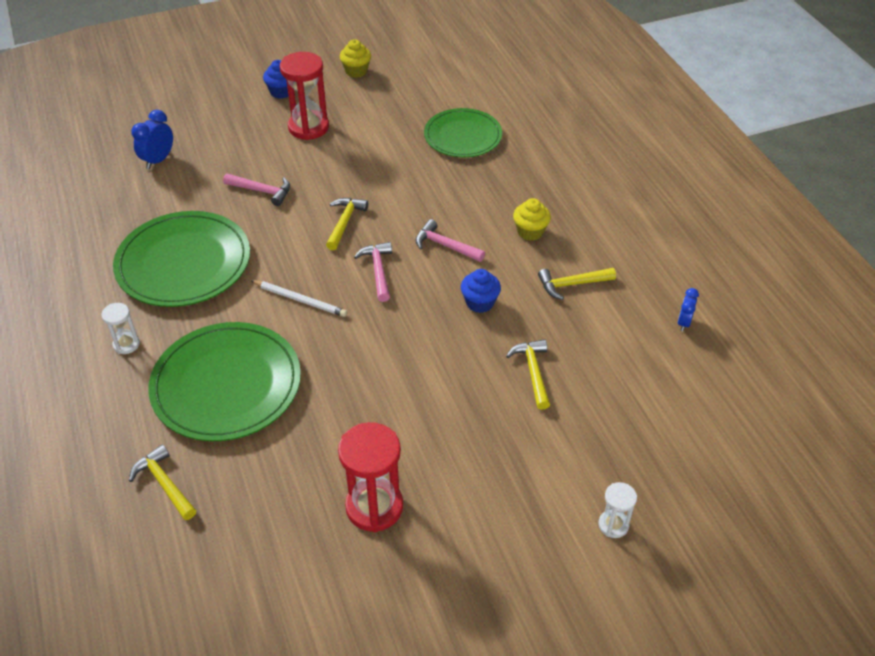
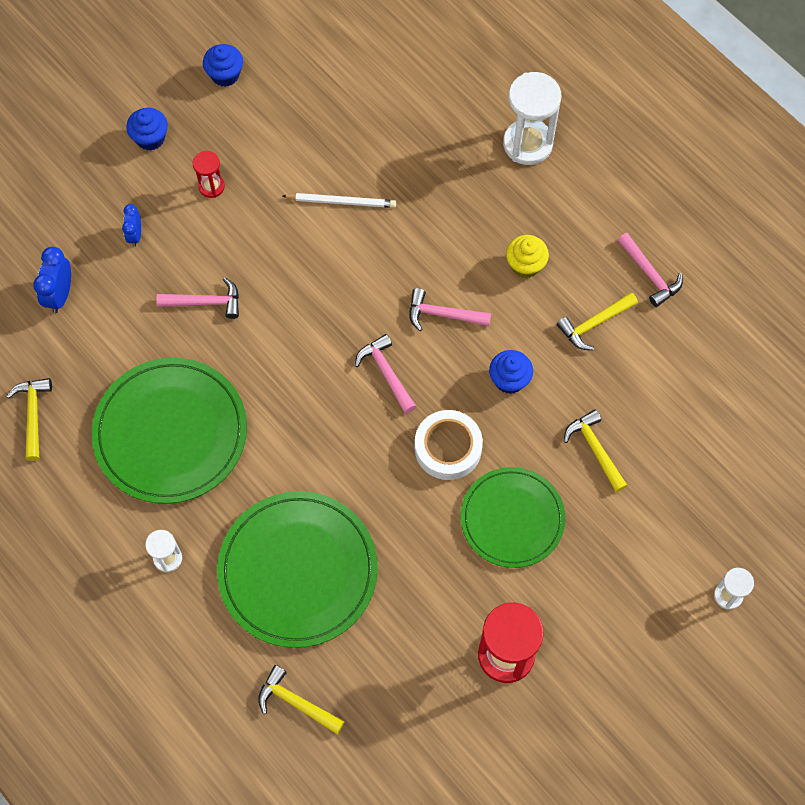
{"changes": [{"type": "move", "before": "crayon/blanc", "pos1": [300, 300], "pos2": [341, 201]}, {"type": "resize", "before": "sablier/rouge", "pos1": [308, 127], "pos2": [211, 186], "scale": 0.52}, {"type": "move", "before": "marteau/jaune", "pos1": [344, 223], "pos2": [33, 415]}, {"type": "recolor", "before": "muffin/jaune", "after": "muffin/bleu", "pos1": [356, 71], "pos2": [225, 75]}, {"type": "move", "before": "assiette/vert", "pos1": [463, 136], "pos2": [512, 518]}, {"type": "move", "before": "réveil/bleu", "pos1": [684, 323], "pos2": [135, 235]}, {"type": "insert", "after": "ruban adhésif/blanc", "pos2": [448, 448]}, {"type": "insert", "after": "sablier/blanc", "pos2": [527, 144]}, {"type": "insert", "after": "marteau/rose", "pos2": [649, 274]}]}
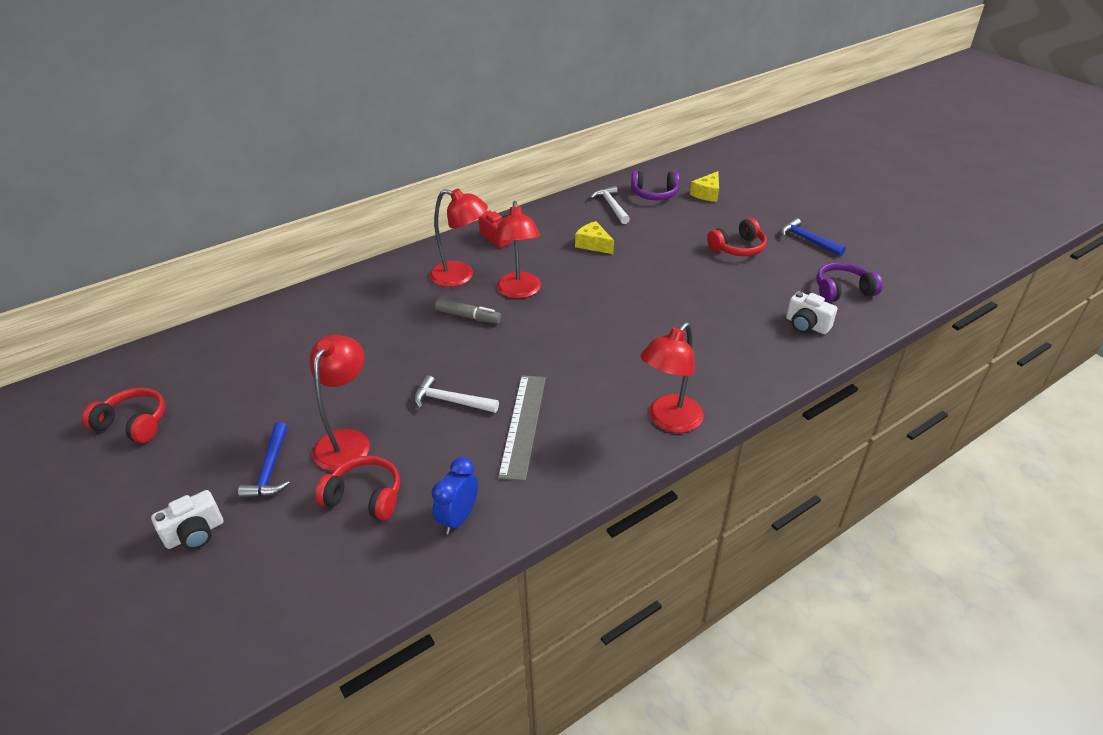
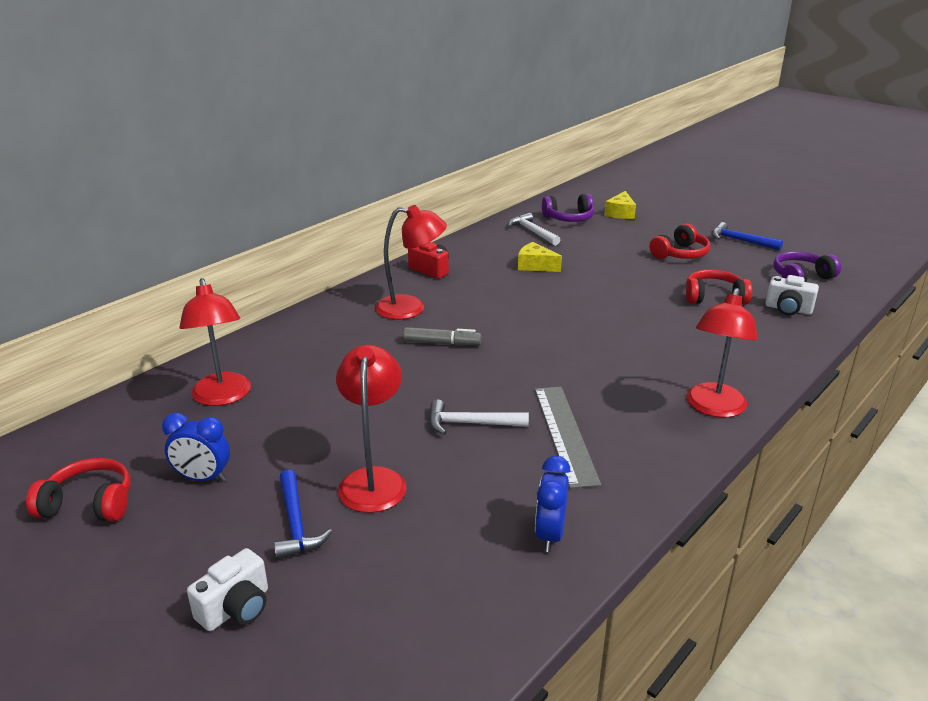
{"changes": [{"type": "move", "before": "casque audio/rouge", "pos1": [365, 496], "pos2": [714, 297]}, {"type": "move", "before": "lampe/rouge", "pos1": [519, 292], "pos2": [223, 397]}, {"type": "insert", "after": "réveil/bleu", "pos2": [203, 478]}]}
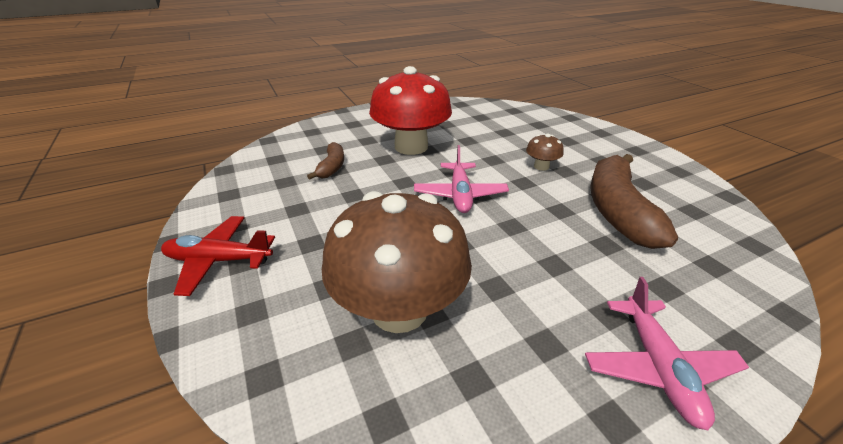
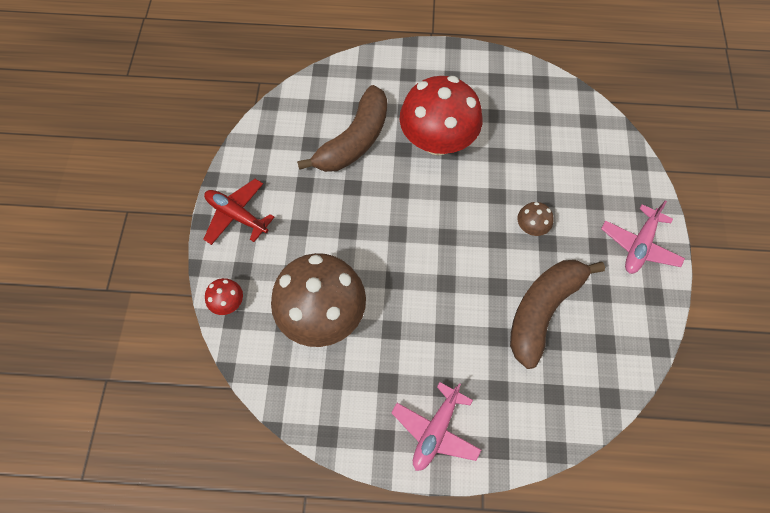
{"changes": [{"type": "resize", "before": "banane/marron", "pos1": [332, 167], "pos2": [354, 140], "scale": 1.95}, {"type": "move", "before": "avion/rose", "pos1": [460, 195], "pos2": [639, 245]}, {"type": "insert", "after": "champignon/rouge", "pos2": [228, 302]}]}
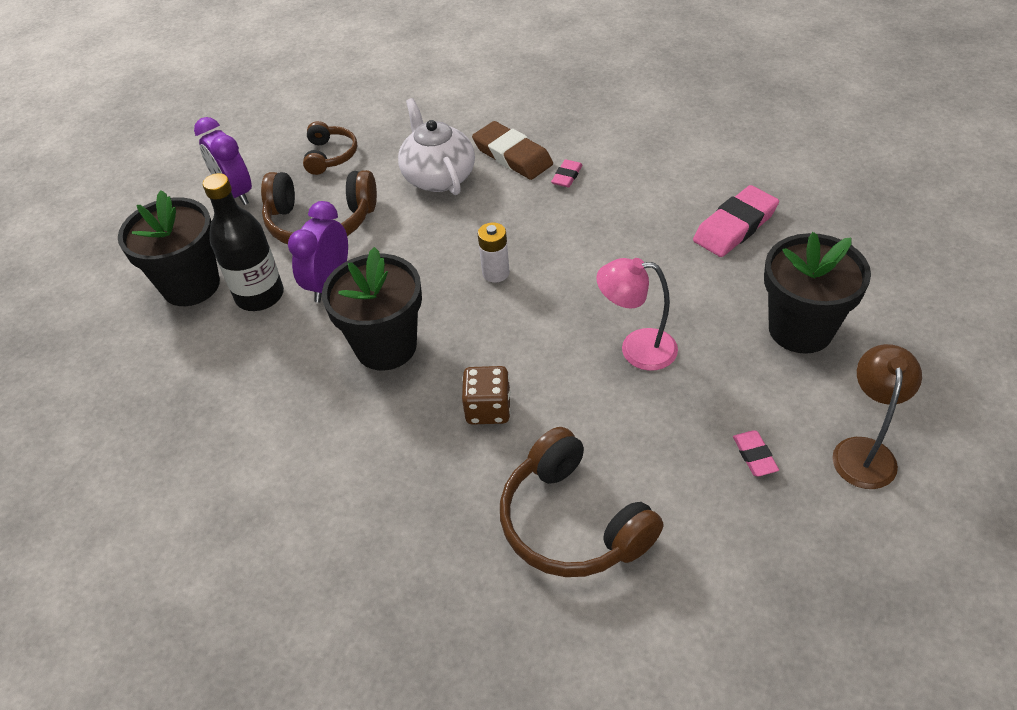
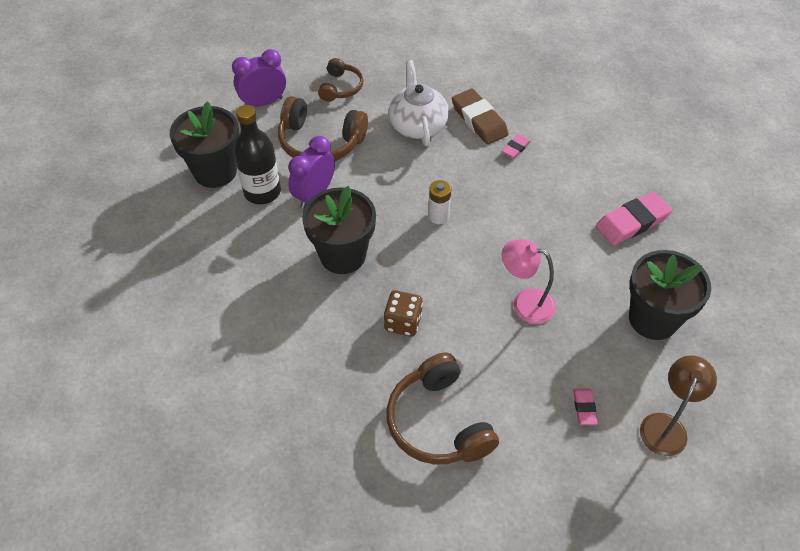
{"changes": [{"type": "rotate", "before": "réveil/violet", "pos1": [235, 193], "pos2": [263, 102], "turn": 90}]}
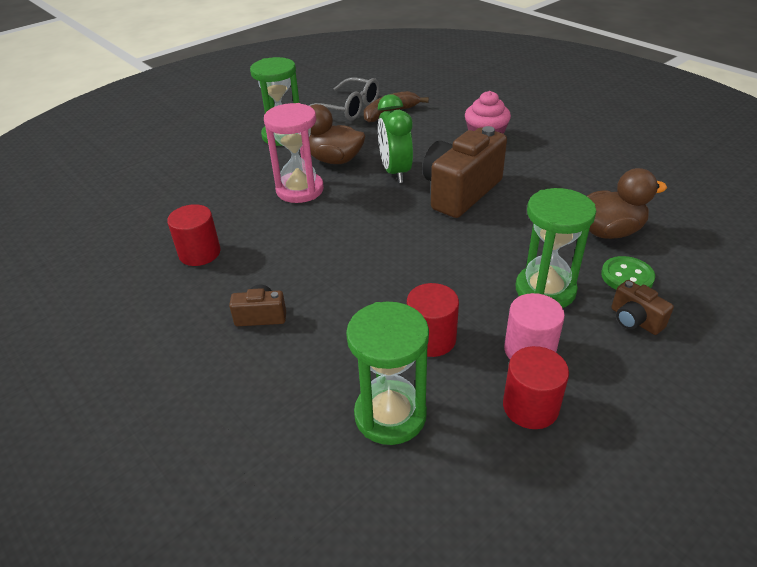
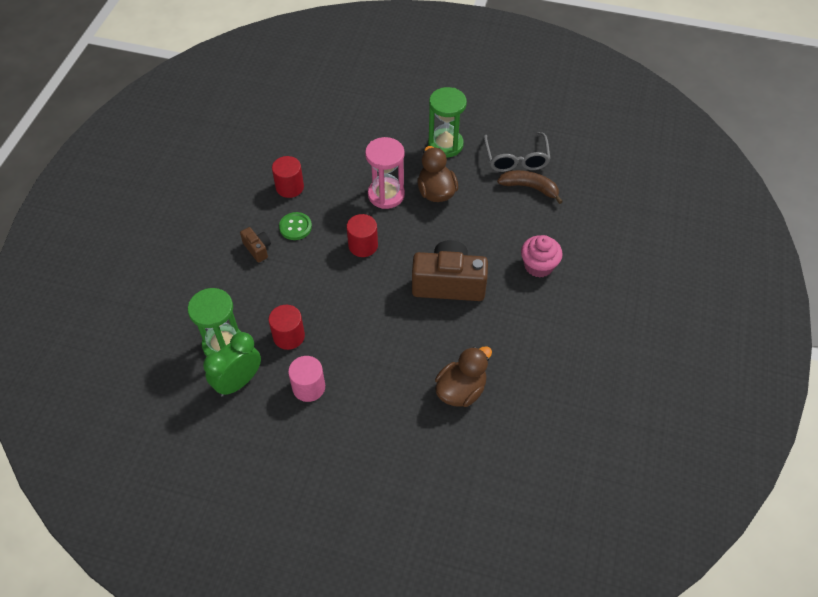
{"changes": [{"type": "move", "before": "réveil/vert", "pos1": [395, 172], "pos2": [238, 382]}, {"type": "move", "before": "cylindre/rouge", "pos1": [530, 407], "pos2": [363, 245]}, {"type": "delete", "before": "sablier/vert", "pos1": [545, 290]}, {"type": "rotate", "before": "canard/marron", "pos1": [609, 231], "pos2": [461, 390], "turn": -90}, {"type": "move", "before": "bouton/vert", "pos1": [627, 276], "pos2": [295, 227]}, {"type": "delete", "before": "appareil photo/marron", "pos1": [634, 320]}]}
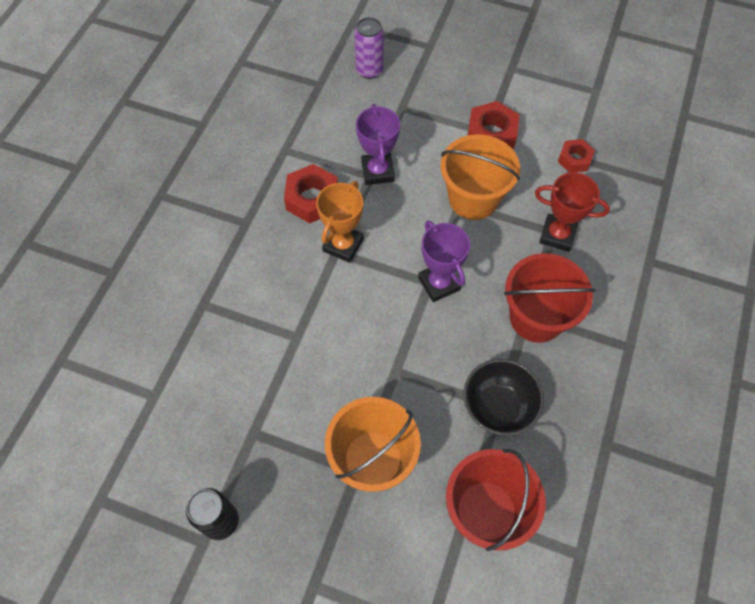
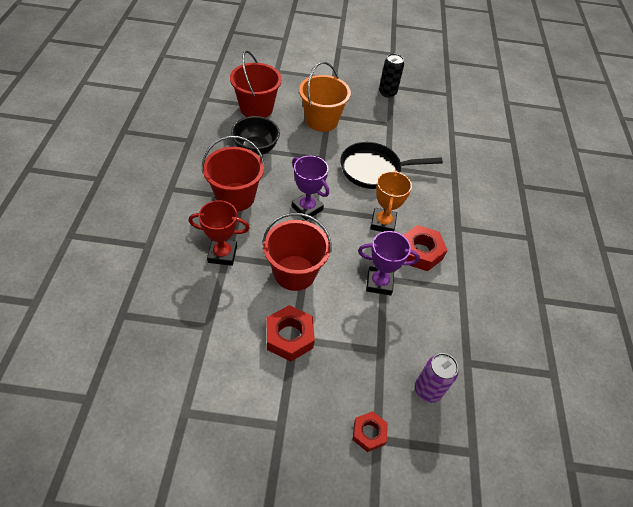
{"changes": [{"type": "rotate", "before": "trophée/violet", "pos1": [377, 171], "pos2": [379, 283], "turn": -60}, {"type": "recolor", "before": "seau/orange", "after": "seau/rouge", "pos1": [473, 198], "pos2": [294, 273]}, {"type": "move", "before": "écrou/rouge", "pos1": [574, 159], "pos2": [369, 433]}, {"type": "insert", "after": "poêle/noir", "pos2": [374, 169]}]}
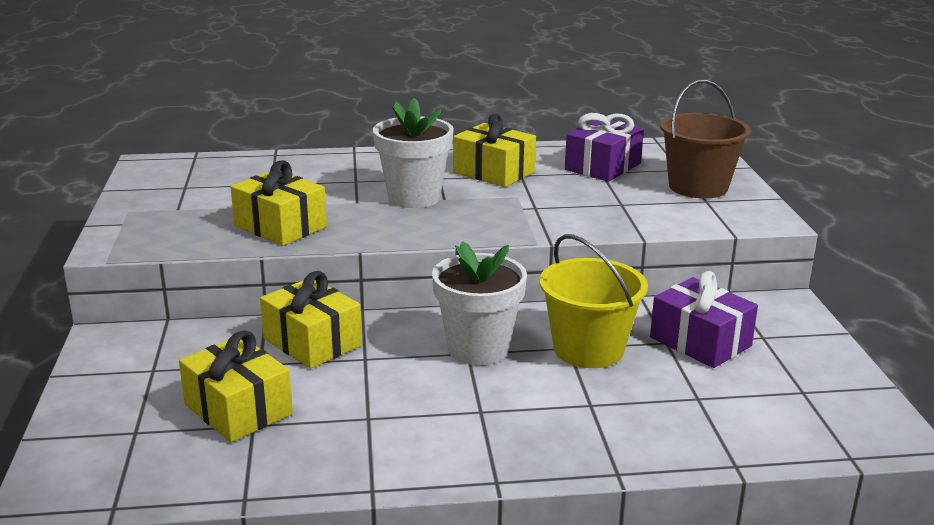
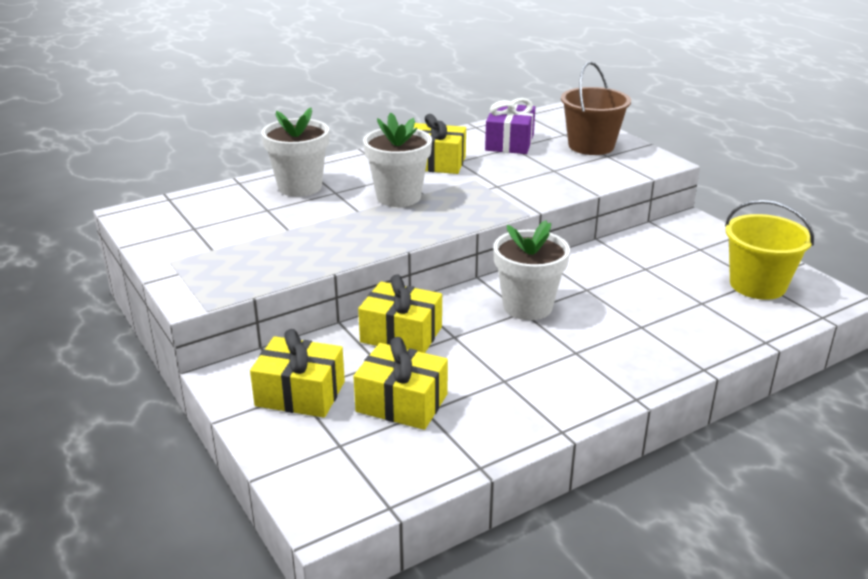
{"changes": [{"type": "move", "before": "cadeau/jaune", "pos1": [280, 226], "pos2": [300, 394]}, {"type": "move", "before": "seau/jaune", "pos1": [588, 349], "pos2": [757, 285]}, {"type": "delete", "before": "cadeau/violet", "pos1": [700, 342]}, {"type": "insert", "after": "pot de fleurs/blanc", "pos2": [300, 187]}]}
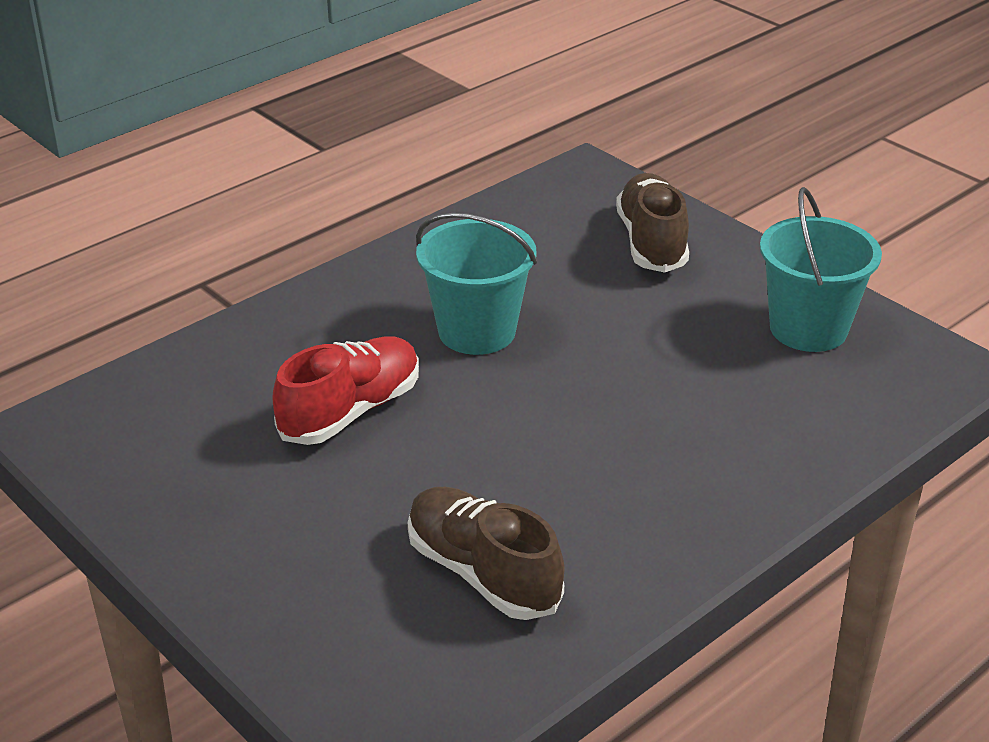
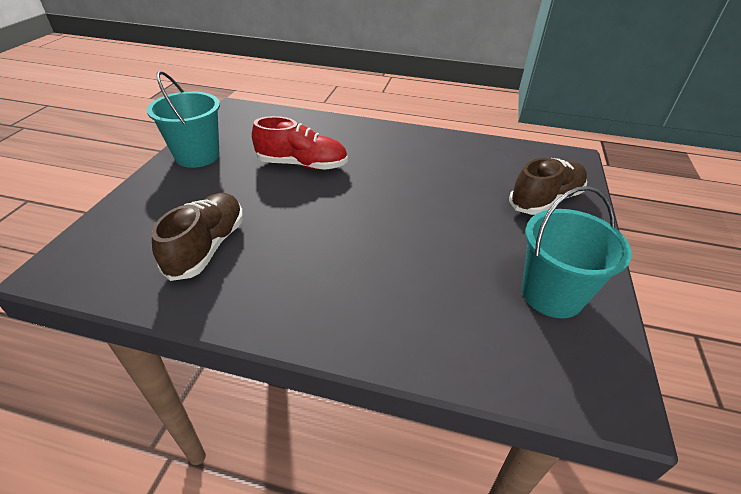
{"changes": [{"type": "move", "before": "seau/turquoise", "pos1": [477, 331], "pos2": [197, 156]}]}
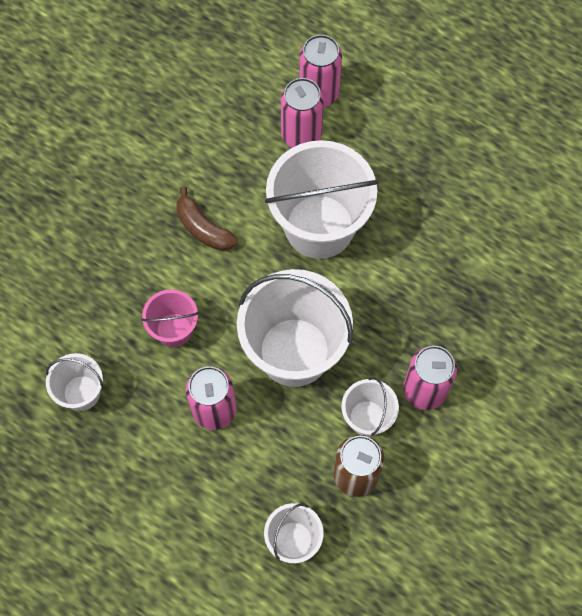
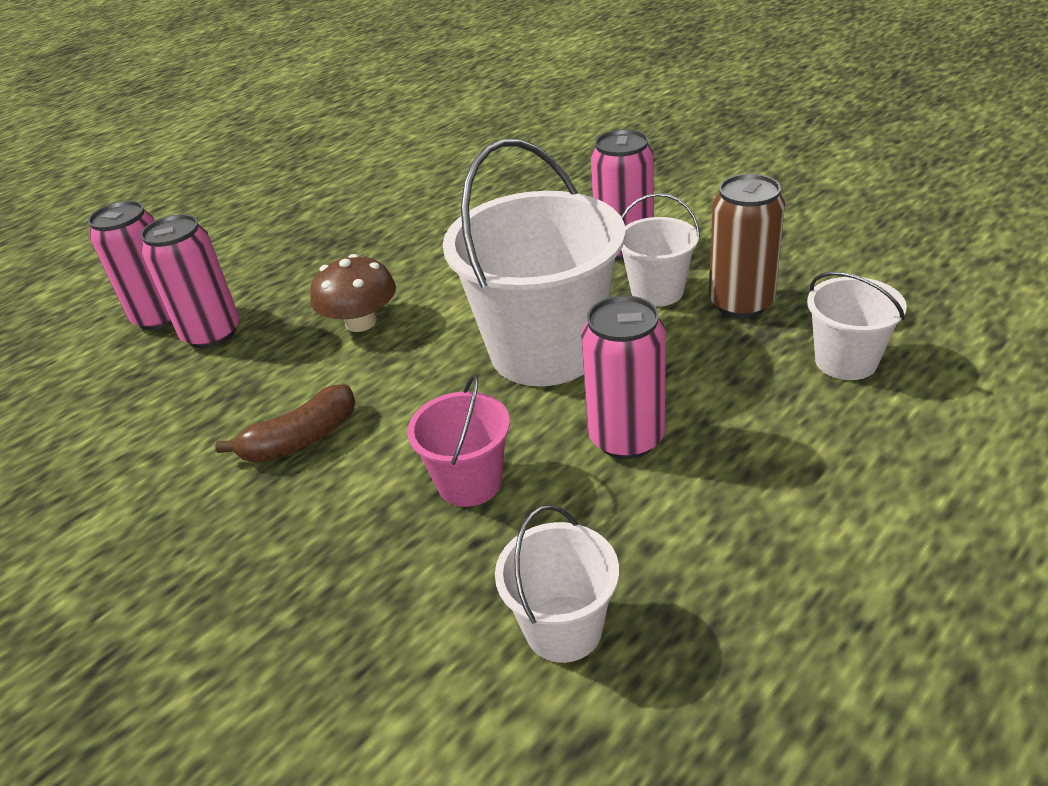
{"changes": [{"type": "replace", "before": "seau/blanc", "after": "champignon/marron", "pos1": [319, 226], "pos2": [361, 322]}]}
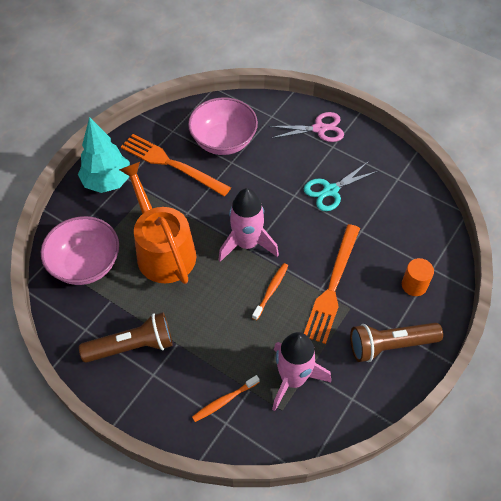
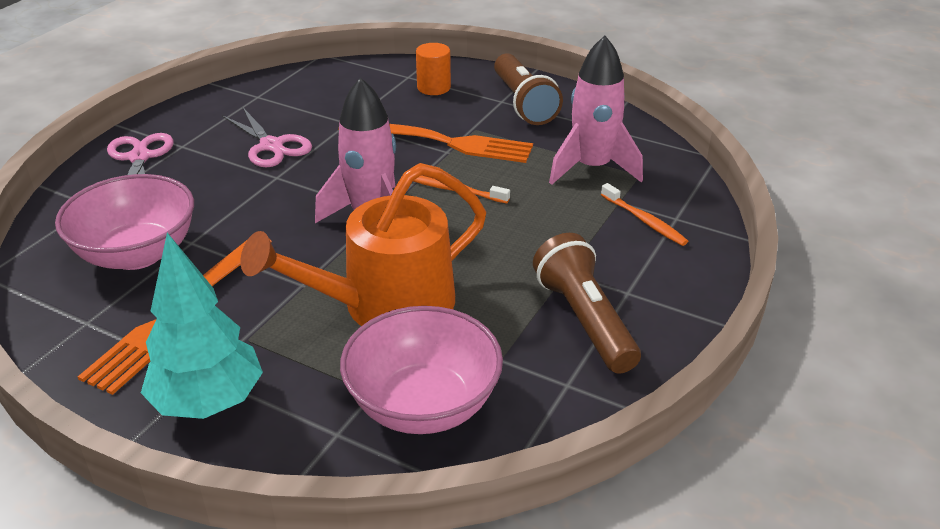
{"changes": [{"type": "recolor", "before": "ciseaux/turquoise", "after": "ciseaux/rose", "pos1": [330, 190], "pos2": [271, 146]}]}
